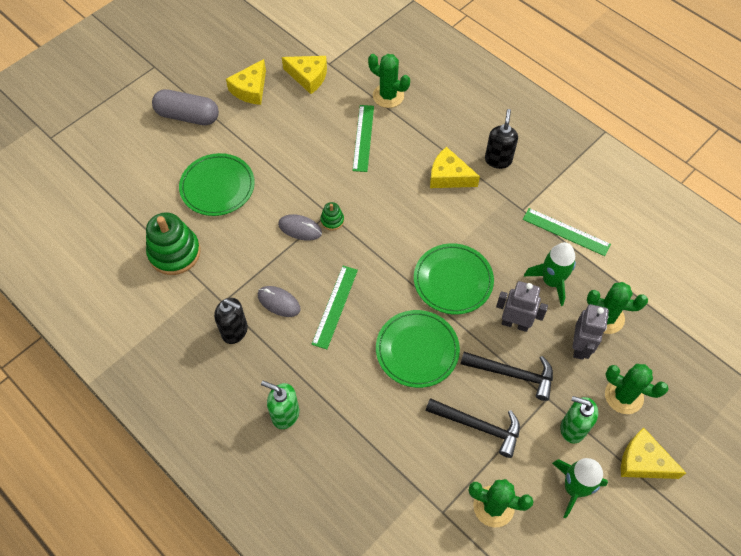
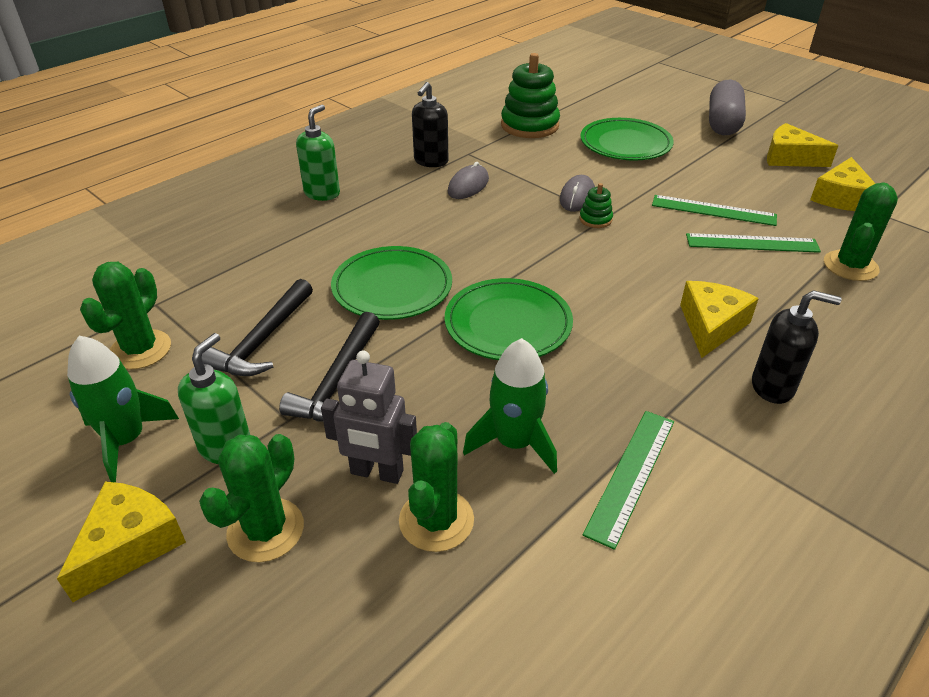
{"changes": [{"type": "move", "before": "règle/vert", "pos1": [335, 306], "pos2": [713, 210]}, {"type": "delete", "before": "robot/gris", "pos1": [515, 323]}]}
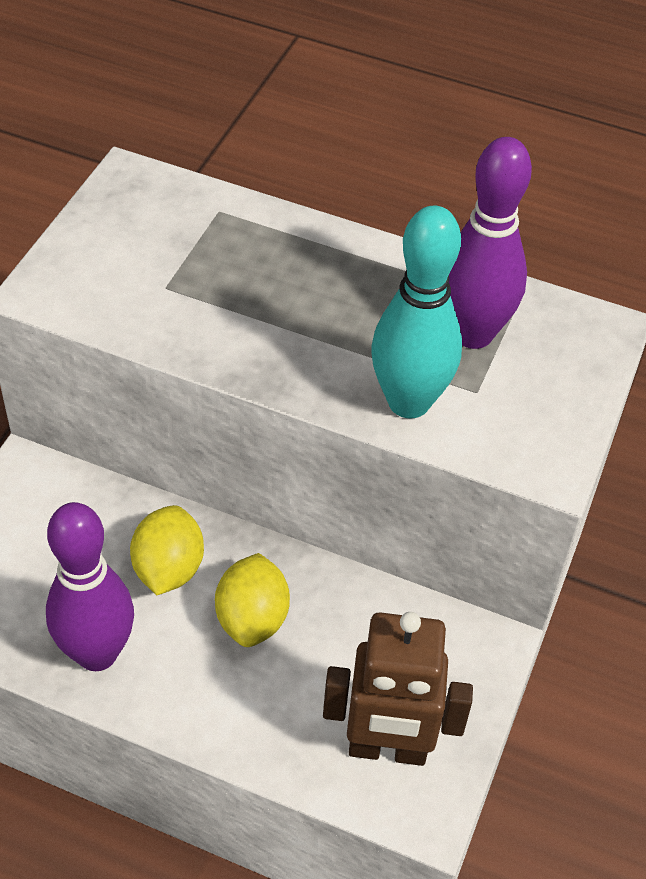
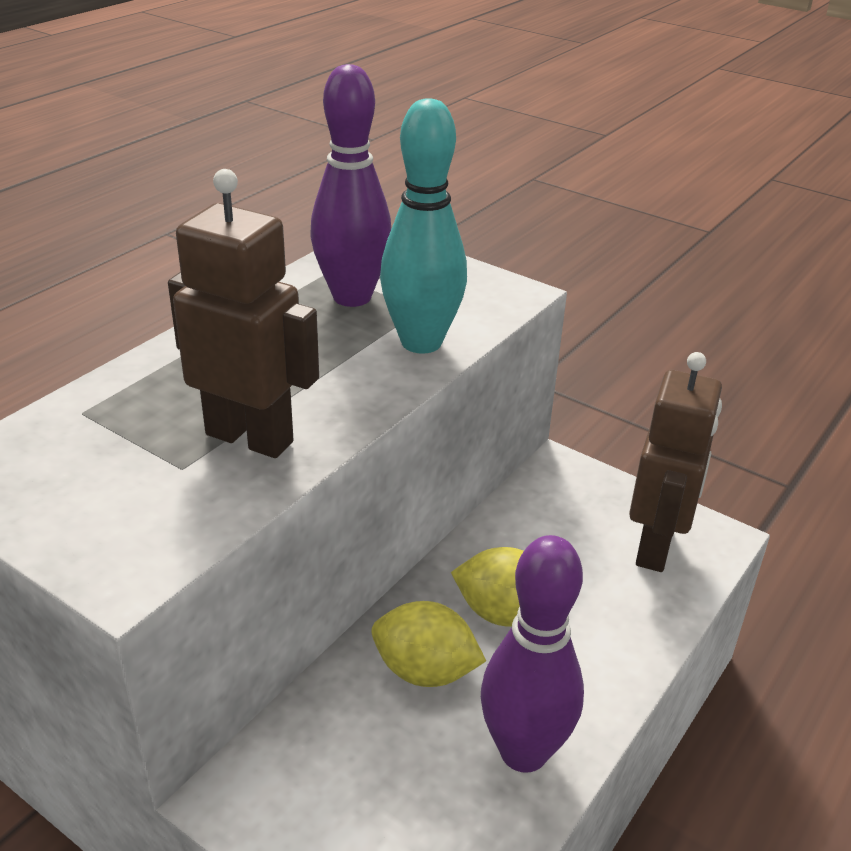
{"changes": [{"type": "insert", "after": "robot/marron", "pos2": [250, 437]}]}
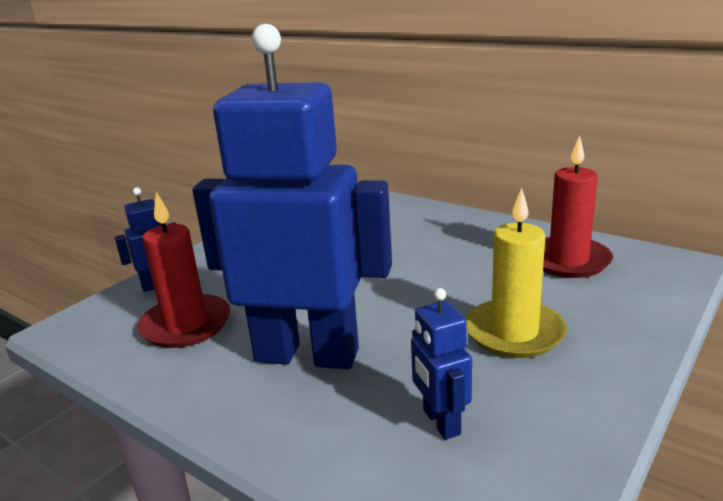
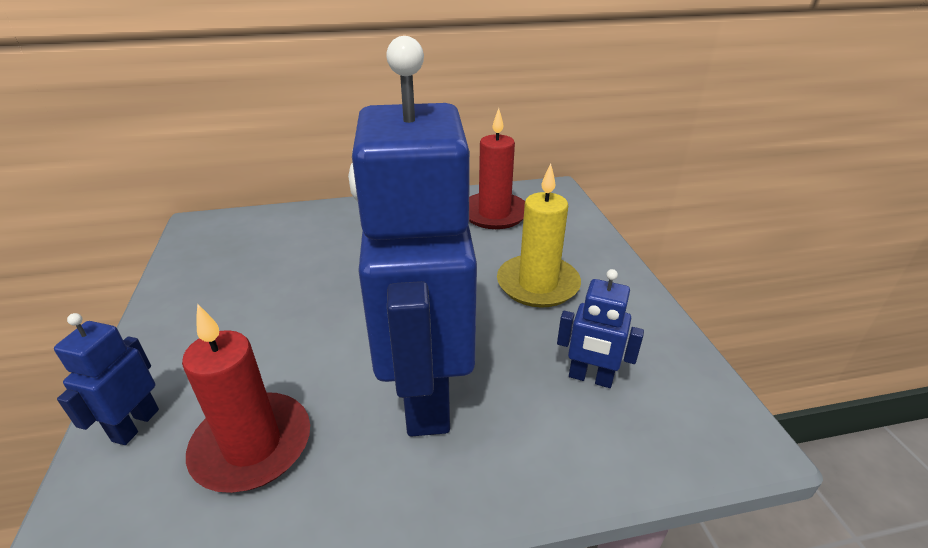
{"changes": [{"type": "rotate", "before": "robot/bleu", "pos1": [307, 354], "pos2": [424, 392], "turn": -60}]}
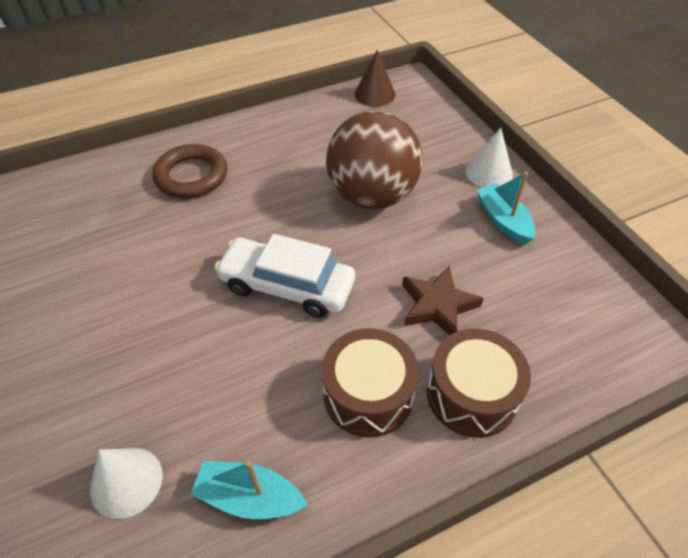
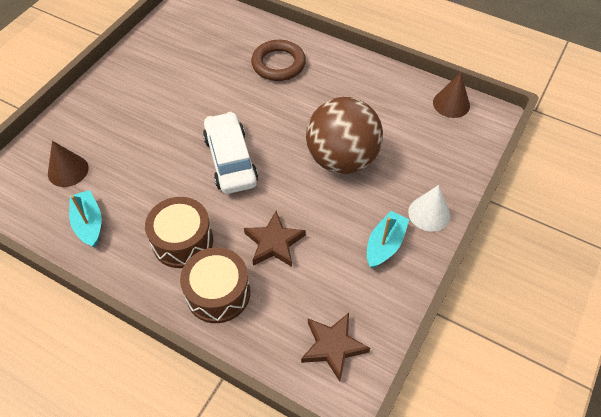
{"changes": [{"type": "recolor", "before": "cône/blanc", "after": "cône/marron", "pos1": [126, 482], "pos2": [68, 170]}, {"type": "insert", "after": "étoile/marron", "pos2": [333, 347]}]}
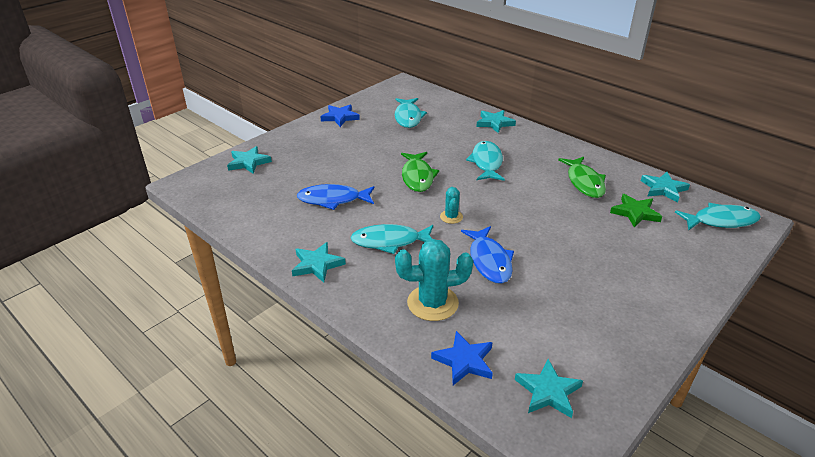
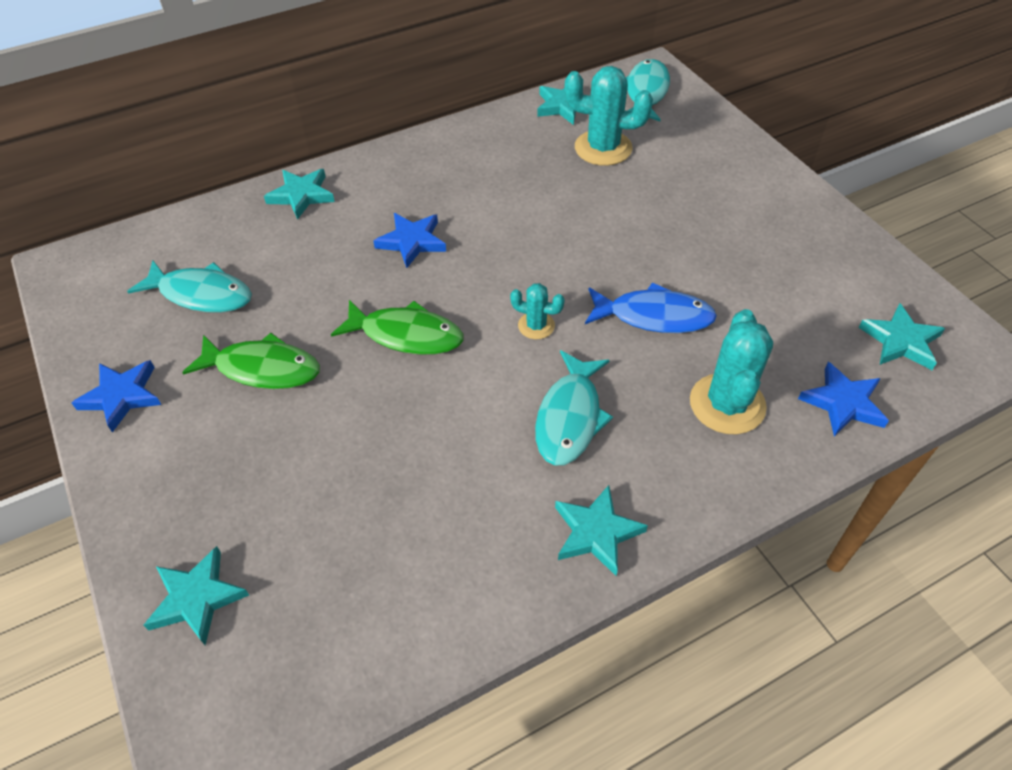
{"changes": [{"type": "delete", "before": "poisson/bleu", "pos1": [333, 200]}, {"type": "replace", "before": "poisson/turquoise", "after": "étoile/bleu", "pos1": [486, 163], "pos2": [412, 242]}, {"type": "move", "before": "poisson/vert", "pos1": [584, 182], "pos2": [262, 369]}, {"type": "replace", "before": "étoile/vert", "after": "cactus/turquoise", "pos1": [635, 213], "pos2": [603, 148]}]}
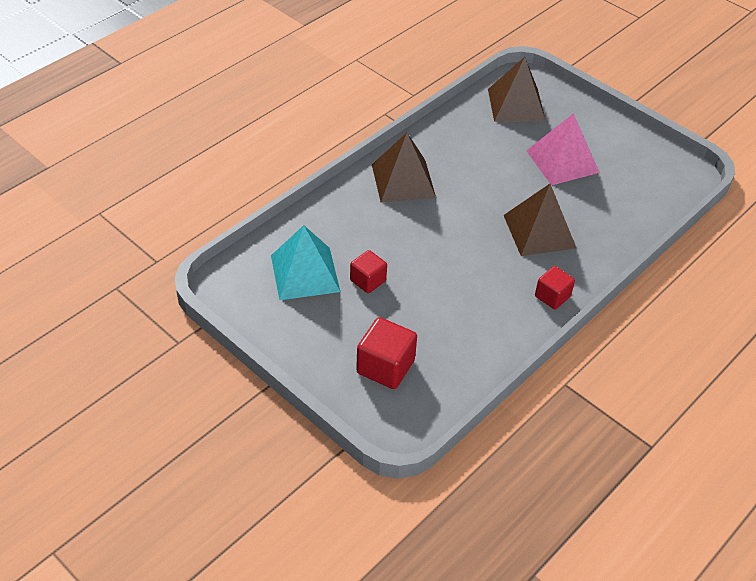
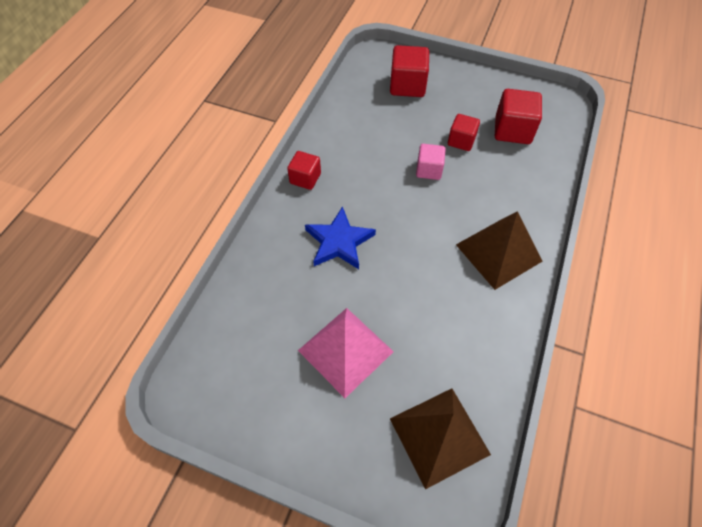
{"changes": [{"type": "replace", "before": "pyramide/turquoise", "after": "cube/rouge", "pos1": [305, 273], "pos2": [512, 130]}, {"type": "replace", "before": "pyramide/marron", "after": "étoile/bleu", "pos1": [539, 231], "pos2": [339, 242]}, {"type": "insert", "after": "cube/rose", "pos2": [429, 170]}]}
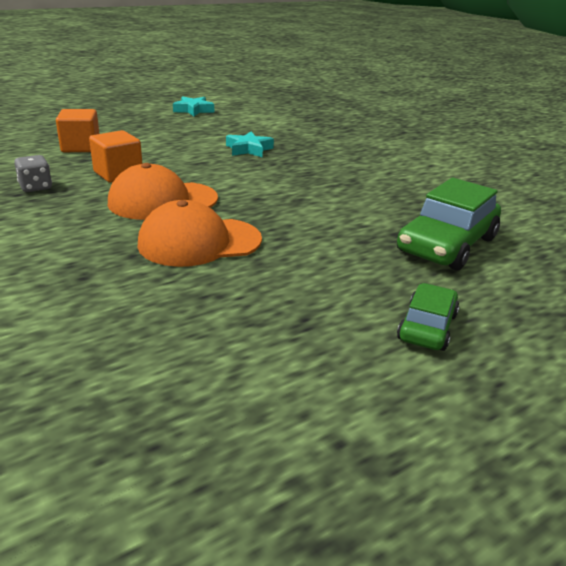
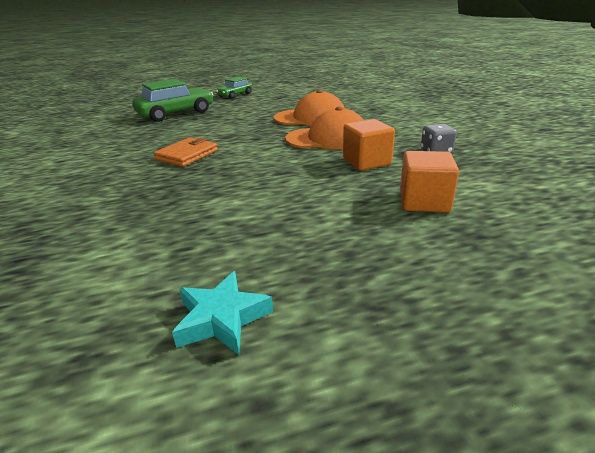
{"changes": [{"type": "delete", "before": "étoile/turquoise", "pos1": [249, 149]}, {"type": "insert", "after": "portefeuille/orange", "pos2": [187, 155]}]}
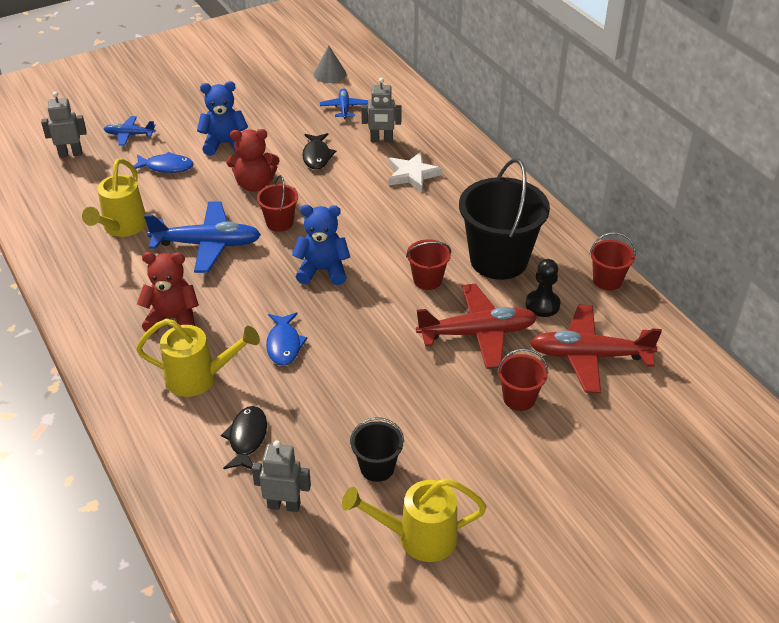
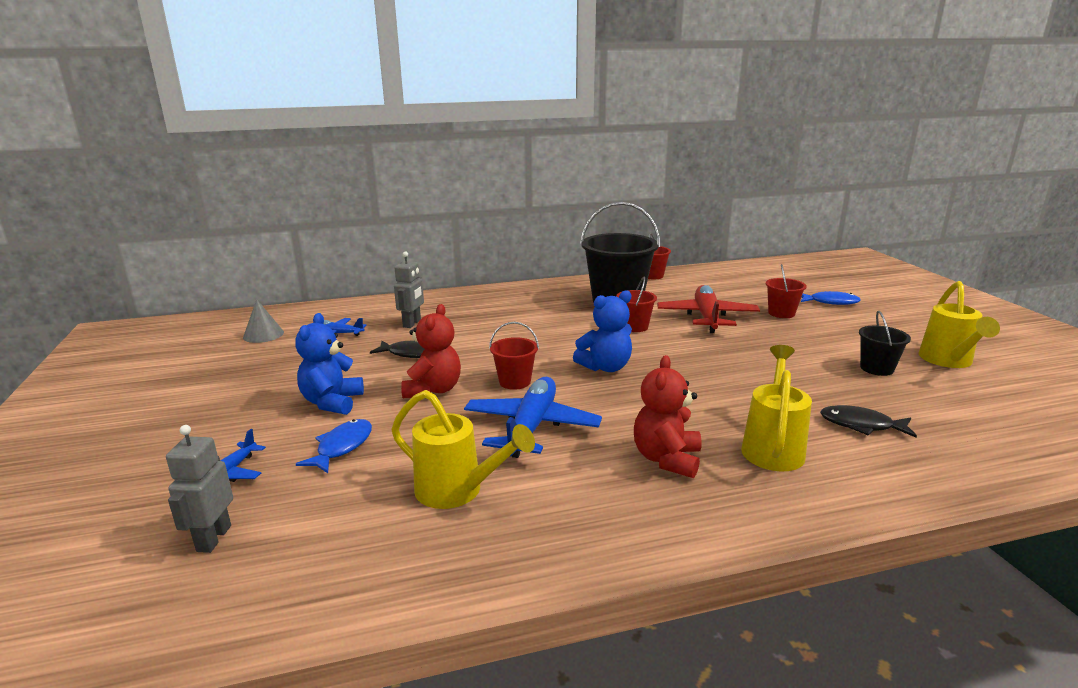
{"changes": [{"type": "delete", "before": "robot/gris", "pos1": [284, 505]}, {"type": "move", "before": "poisson/bleu", "pos1": [284, 344], "pos2": [830, 302]}, {"type": "rotate", "before": "ours en peluche/bleu", "pos1": [323, 270], "pos2": [605, 367], "turn": -135}, {"type": "delete", "before": "étoile/blanc", "pos1": [412, 174]}, {"type": "delete", "before": "pion/noir", "pos1": [542, 305]}, {"type": "delete", "before": "avion/rouge", "pos1": [589, 356]}]}
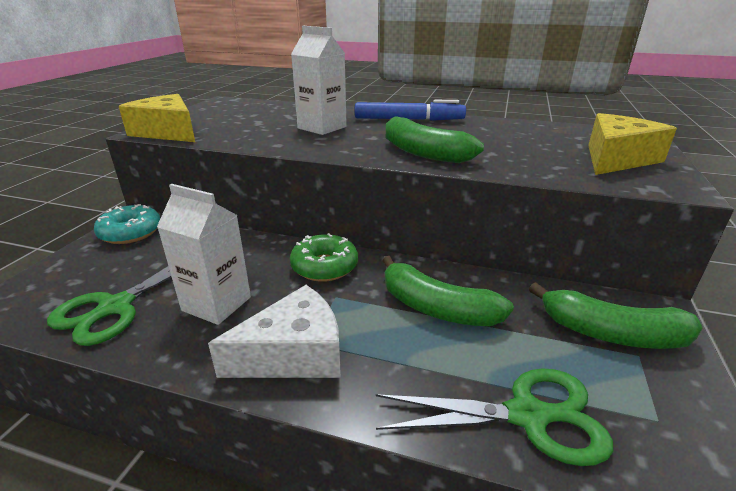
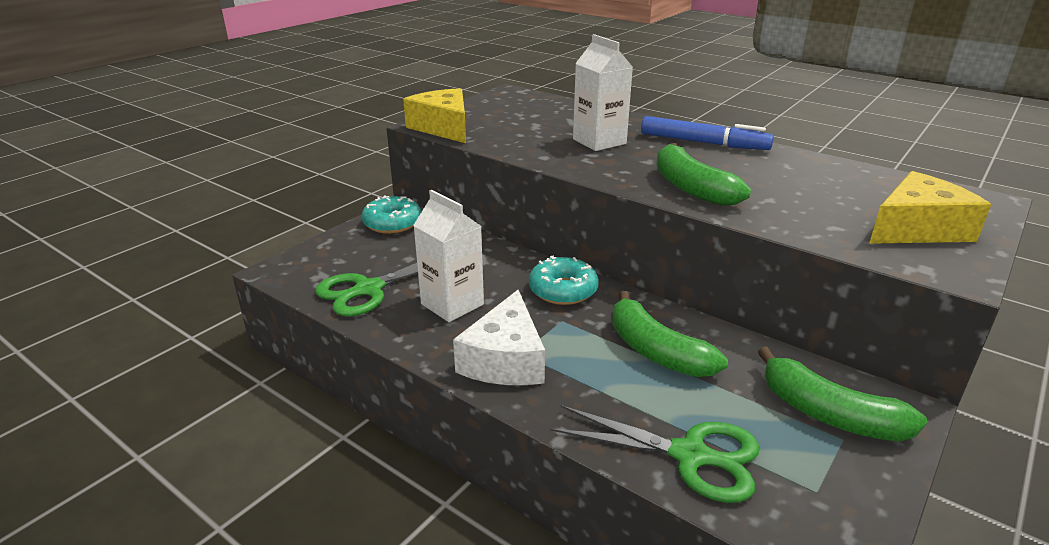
{"changes": [{"type": "rotate", "before": "fromage/blanc", "pos1": [294, 353], "pos2": [505, 359], "turn": 105}, {"type": "recolor", "before": "beignet/vert", "after": "beignet/turquoise", "pos1": [324, 266], "pos2": [563, 290]}]}
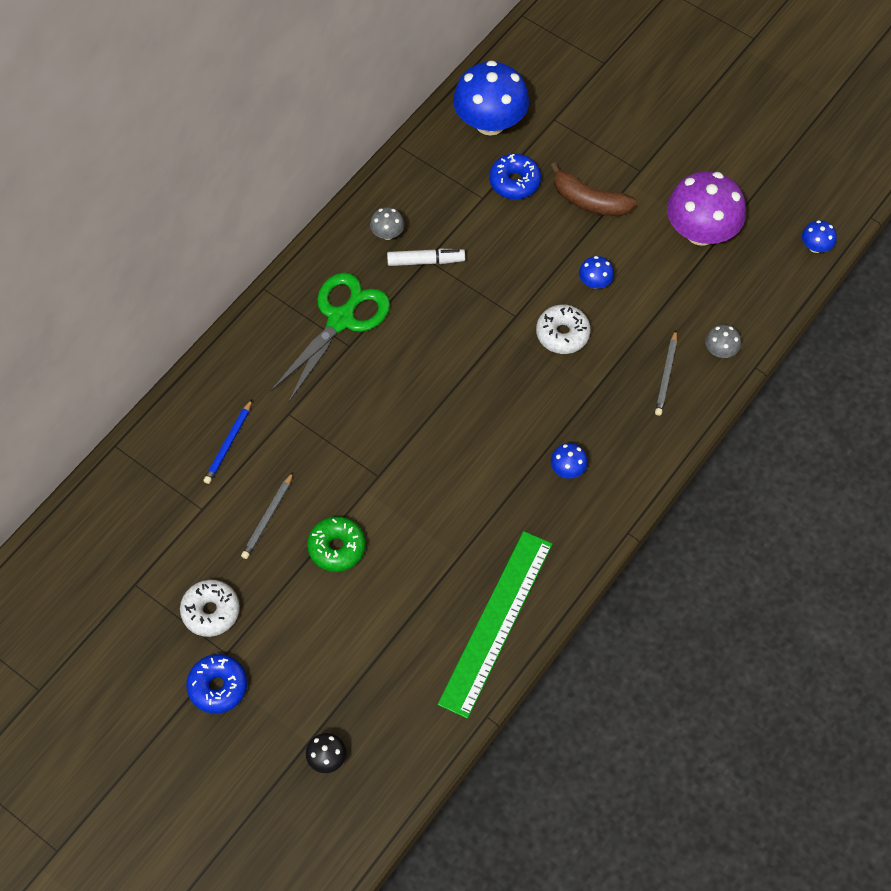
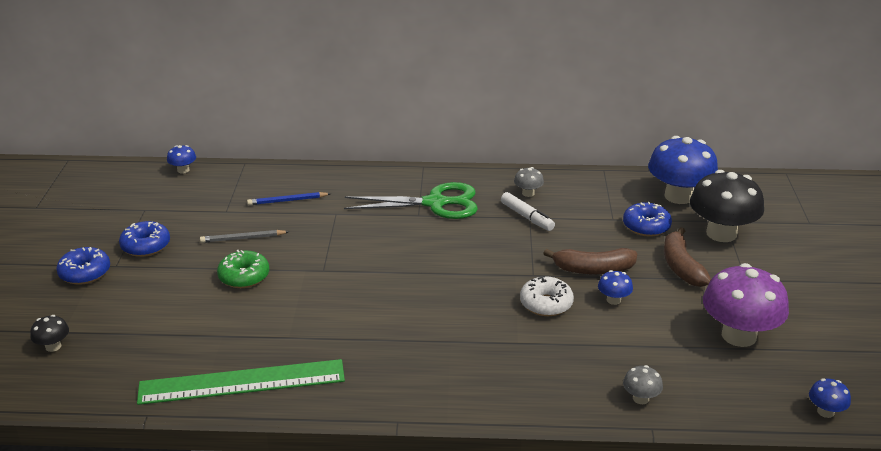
{"changes": [{"type": "recolor", "before": "beignet/blanc", "after": "beignet/bleu", "pos1": [211, 611], "pos2": [146, 246]}, {"type": "move", "before": "champignon/bleu", "pos1": [568, 469], "pos2": [183, 170]}, {"type": "delete", "before": "crayon/gris", "pos1": [666, 375]}, {"type": "insert", "after": "banane/marron", "pos2": [593, 269]}, {"type": "insert", "after": "champignon/noir", "pos2": [721, 233]}]}
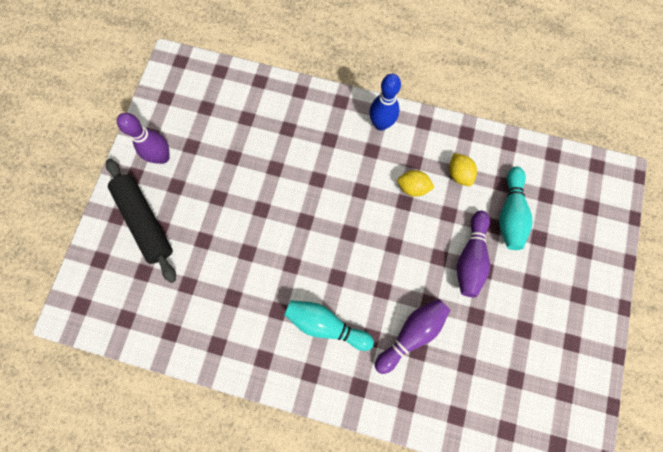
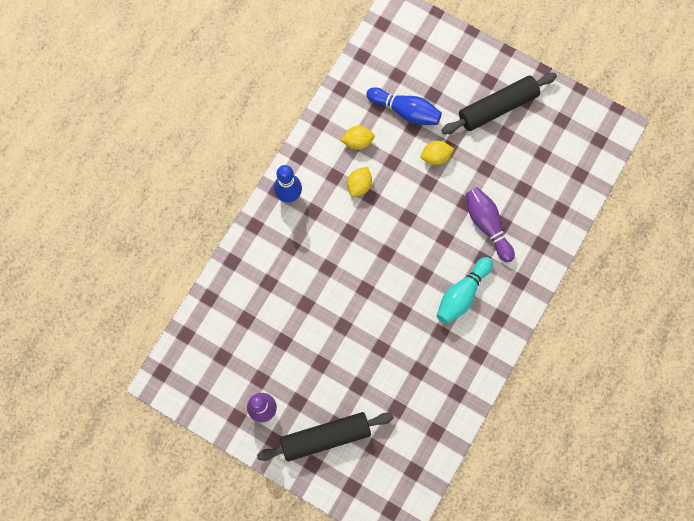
{"changes": [{"type": "replace", "before": "quille/violet", "after": "citron/jaune", "pos1": [470, 258], "pos2": [435, 157]}, {"type": "recolor", "before": "quille/turquoise", "after": "quille/bleu", "pos1": [510, 213], "pos2": [405, 111]}, {"type": "insert", "after": "rouleau à pâtisserie/noir", "pos2": [497, 107]}]}
